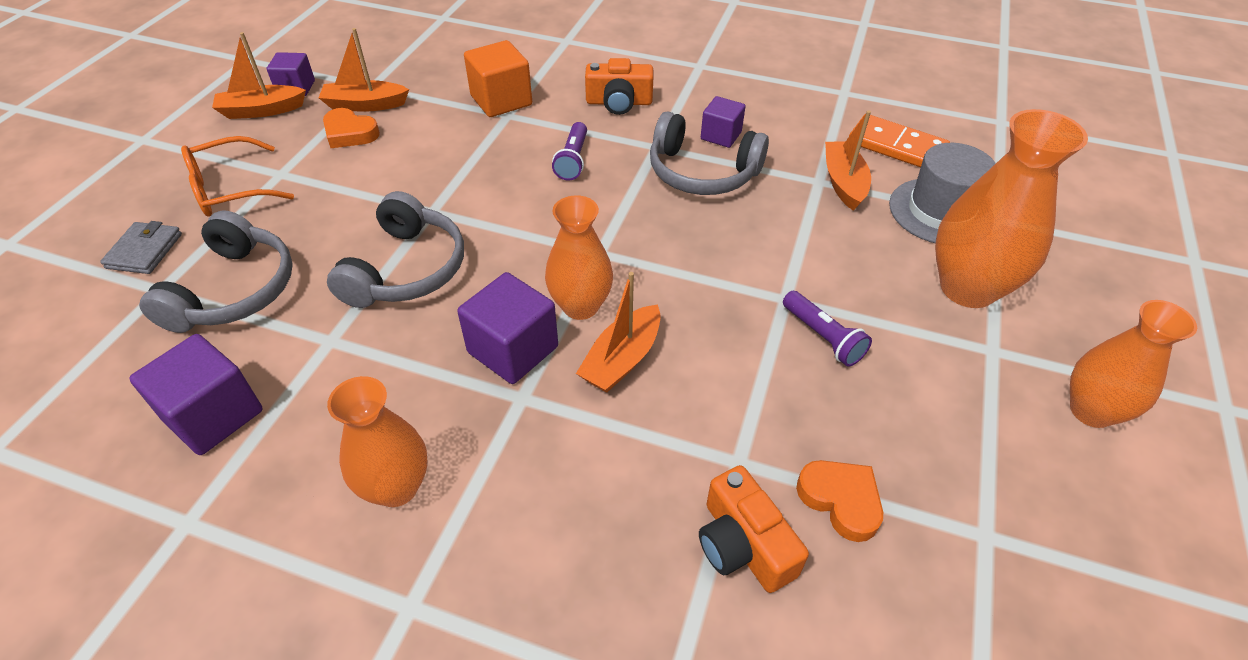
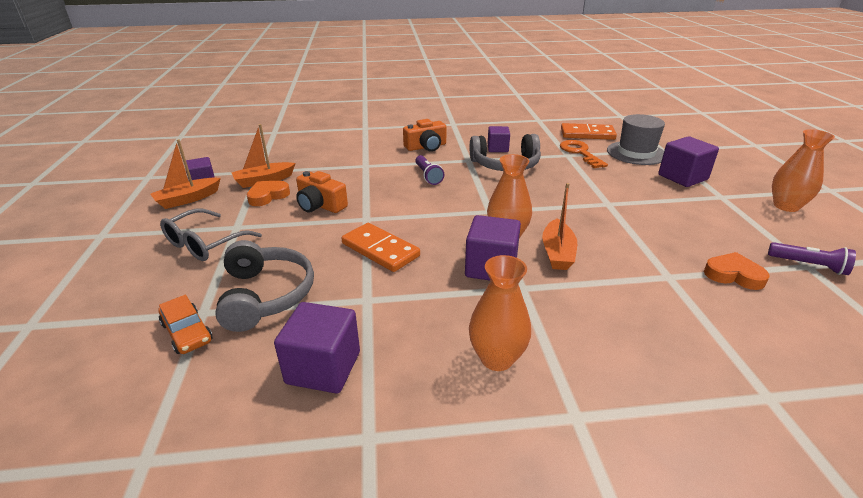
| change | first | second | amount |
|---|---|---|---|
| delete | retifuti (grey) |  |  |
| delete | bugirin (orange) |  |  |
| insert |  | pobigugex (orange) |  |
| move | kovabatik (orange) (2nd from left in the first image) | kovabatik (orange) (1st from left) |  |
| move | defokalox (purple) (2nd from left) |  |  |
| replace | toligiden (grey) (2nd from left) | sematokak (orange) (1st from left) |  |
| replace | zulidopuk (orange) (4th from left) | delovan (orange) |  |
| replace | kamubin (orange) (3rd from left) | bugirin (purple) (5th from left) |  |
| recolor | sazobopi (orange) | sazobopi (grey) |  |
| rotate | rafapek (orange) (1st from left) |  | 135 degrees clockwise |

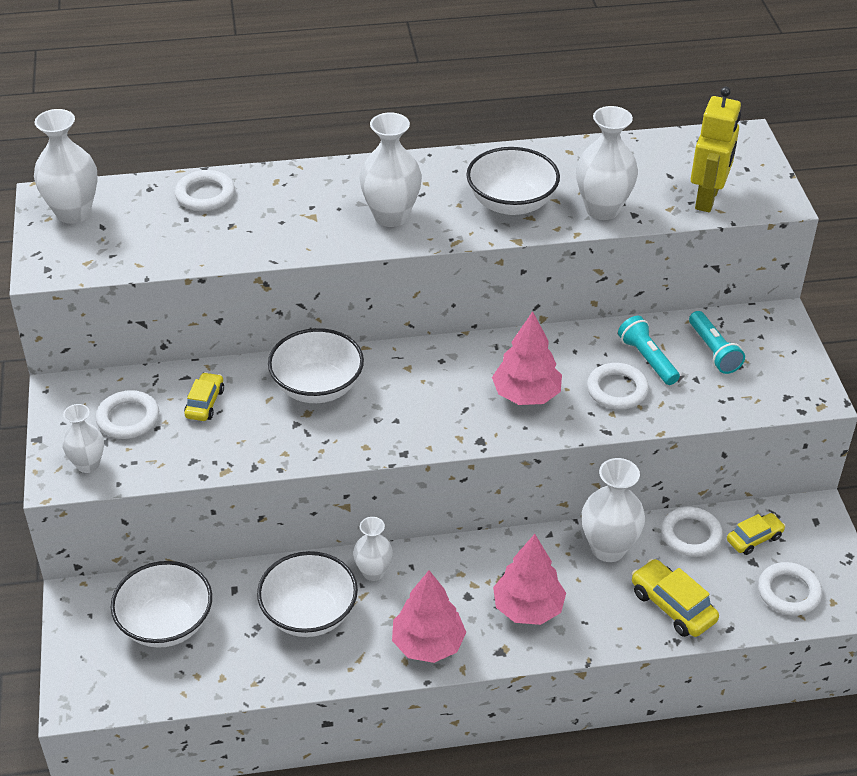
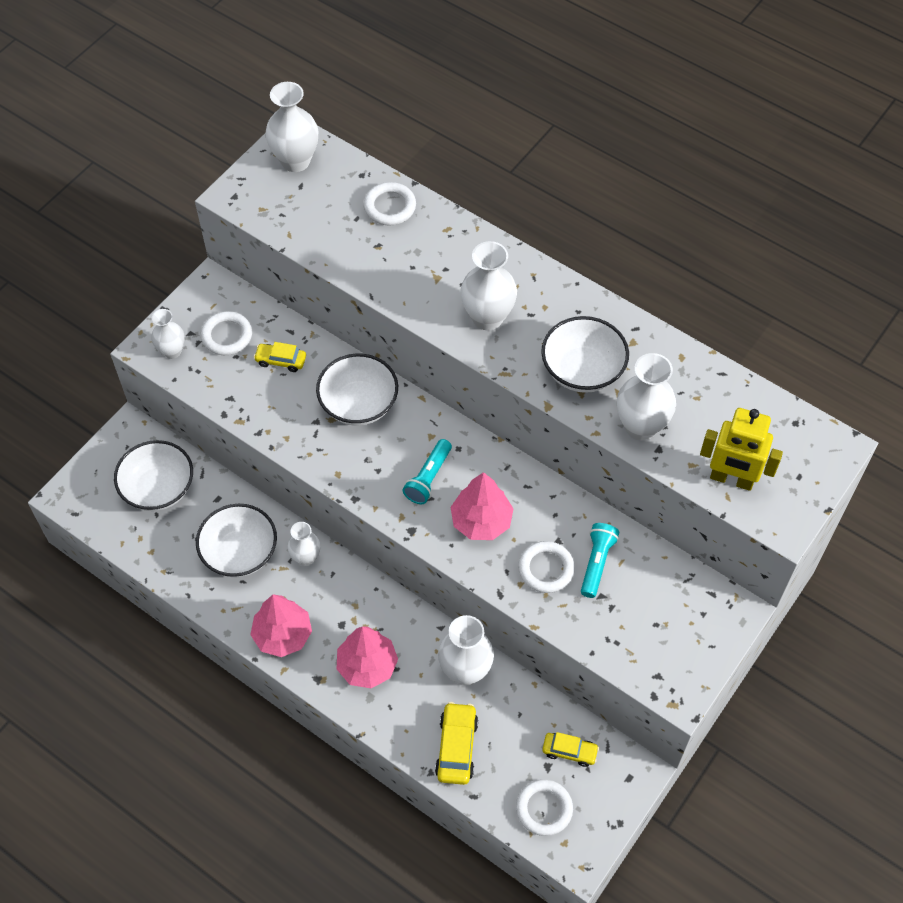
| change | first | second | amount |
|---|---|---|---|
| delete | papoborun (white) (4th from left) |  |  |
| move | defokalox (turquoise) (2nd from left in the first image) | defokalox (turquoise) (1st from left) |  |
| rotate | pobigugex (yellow) (1st from left) |  | 135 degrees counterclockwise |
| rotate | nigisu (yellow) |  | 45 degrees clockwise |

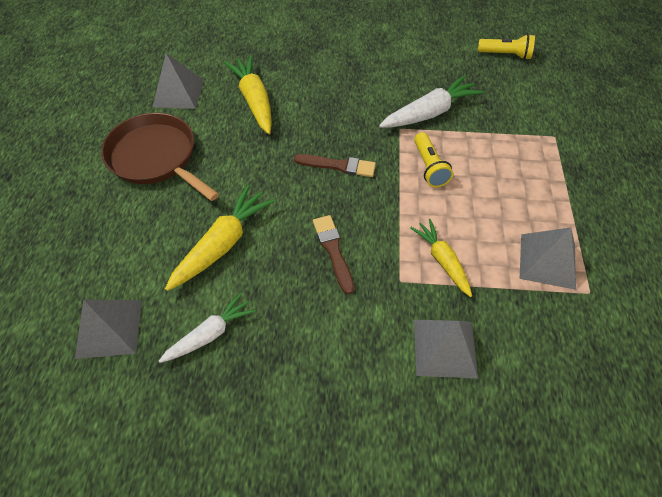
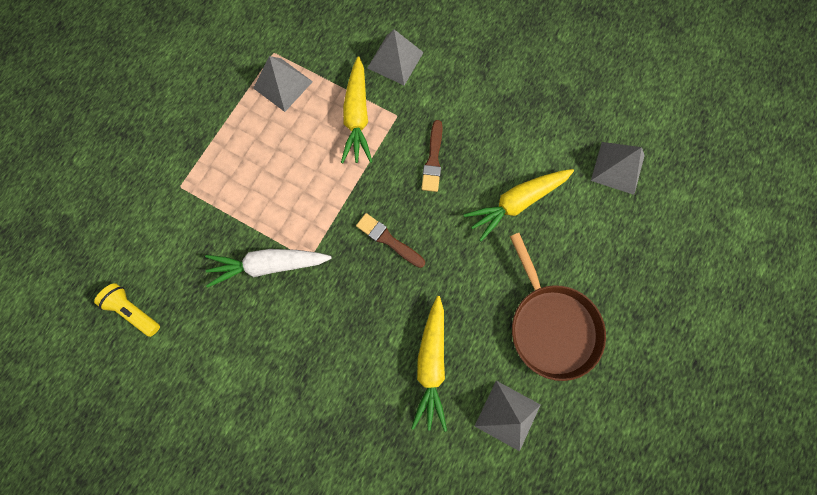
| change | first | second | amount |
|---|---|---|---|
| delete | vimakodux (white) (1st from left) |  |  |
| delete | defokalox (yellow) (1st from left) |  |  |
| resize | vimakodux (yellow) (3rd from left in the first image) | vimakodux (yellow) (1st from left) | x1.51 |

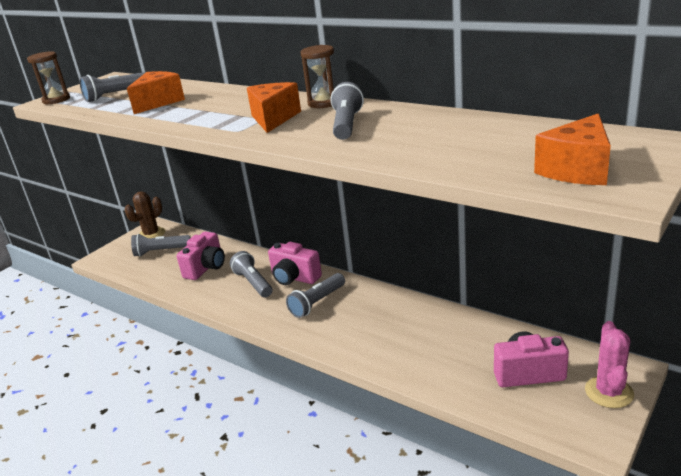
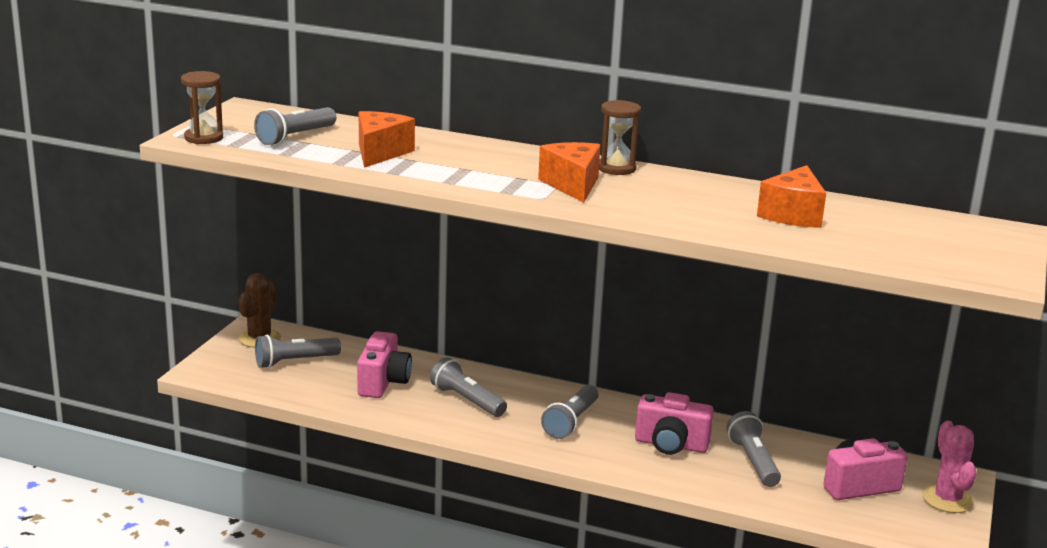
| change | first | second | amount |
|---|---|---|---|
| move | kovabatik (pink) (2nd from left) |  |  |
| move | defokalox (grey) (5th from left) |  |  |
| move | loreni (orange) (3rd from left) |  |  |

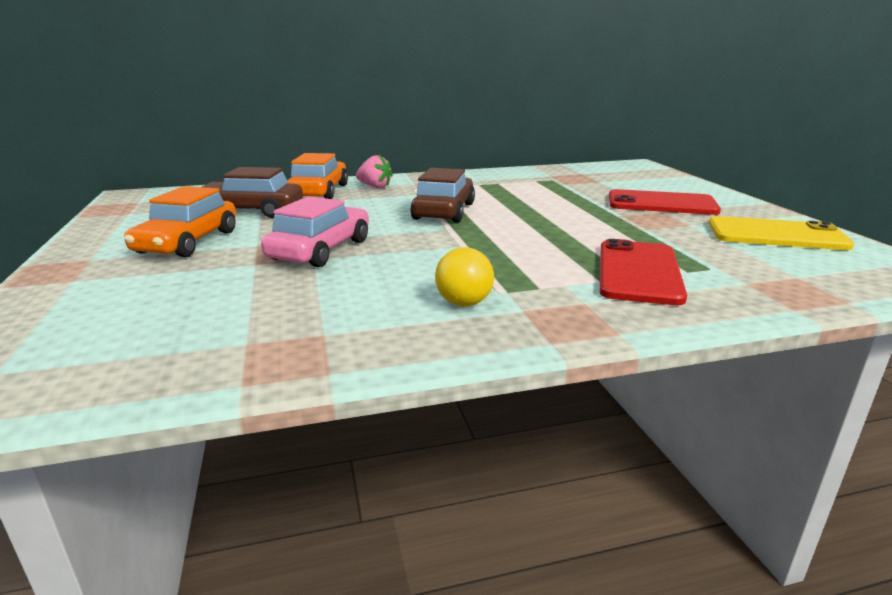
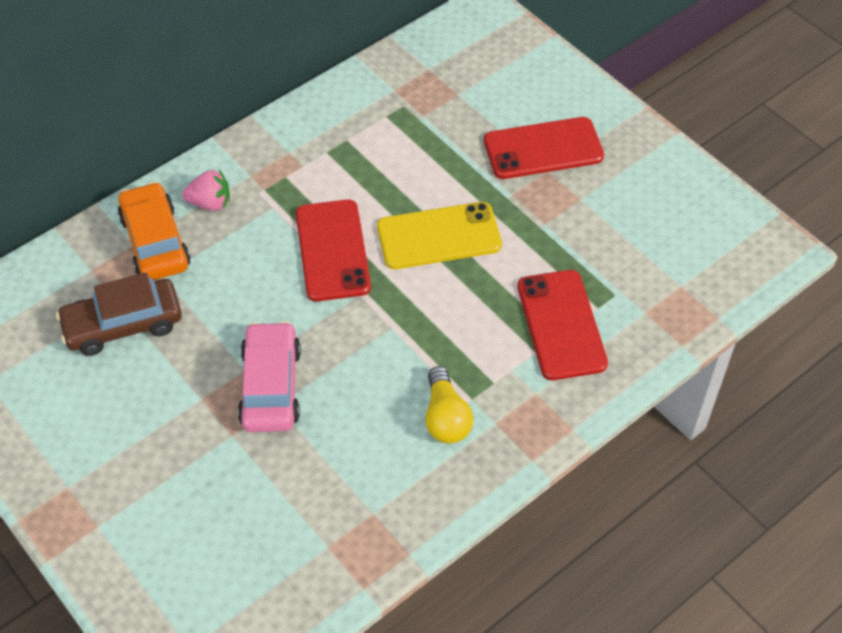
| change | first | second | amount |
|---|---|---|---|
| delete | pobigugex (orange) (1st from left) |  |  |
| move | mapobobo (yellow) |  |  |
| replace | pobigugex (brown) (2nd from left) | mapobobo (red) (1st from left) |  |

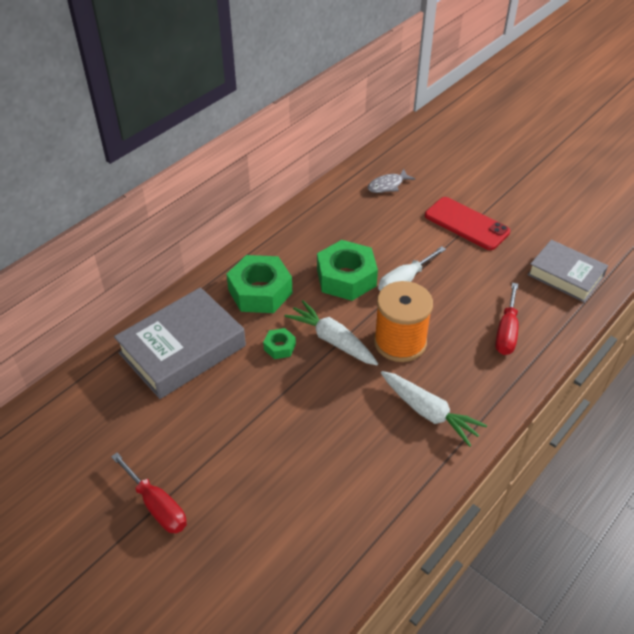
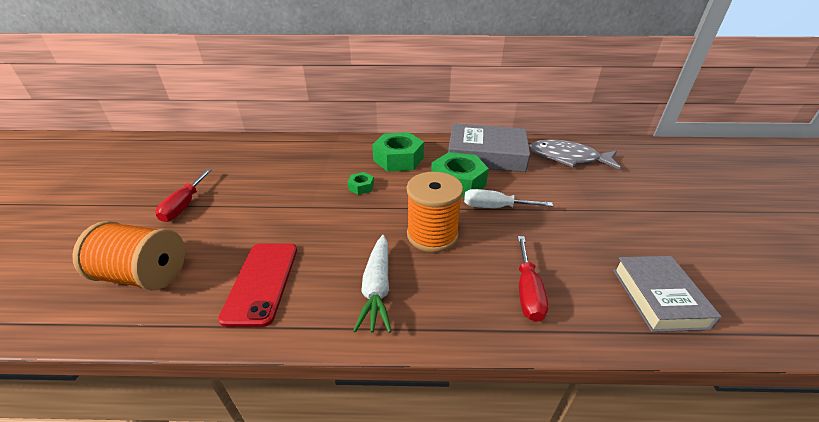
| change | first | second | amount |
|---|---|---|---|
| delete | vimakodux (white) (1st from left) |  |  |
| insert |  | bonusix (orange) (1st from left) |  |
| move | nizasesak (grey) (1st from left) |  |  |
| move | mapobobo (red) |  |  |
| rotate | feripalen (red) (2nd from left) |  | 60 degrees counterclockwise |
| resize | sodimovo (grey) |  | x1.88 |

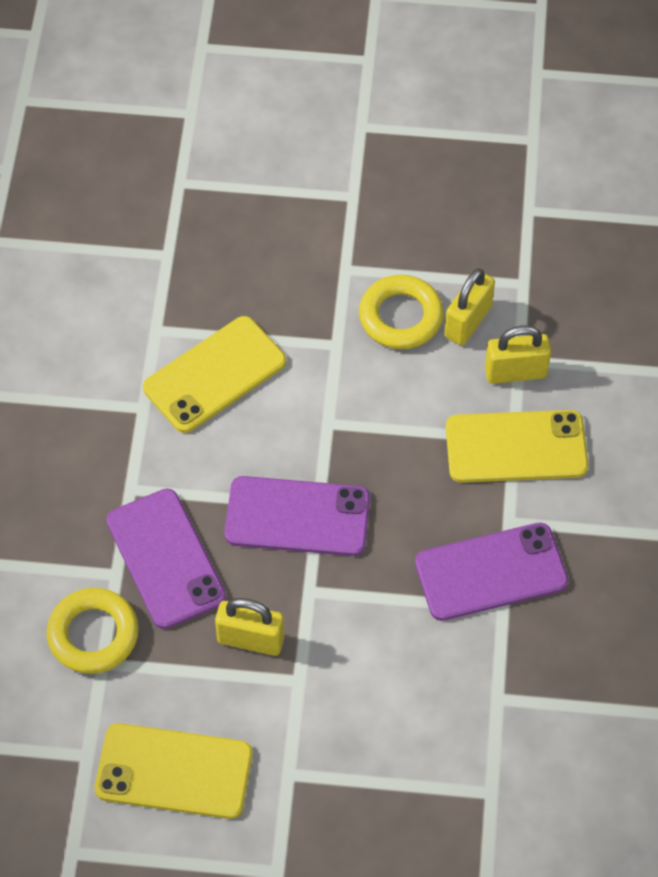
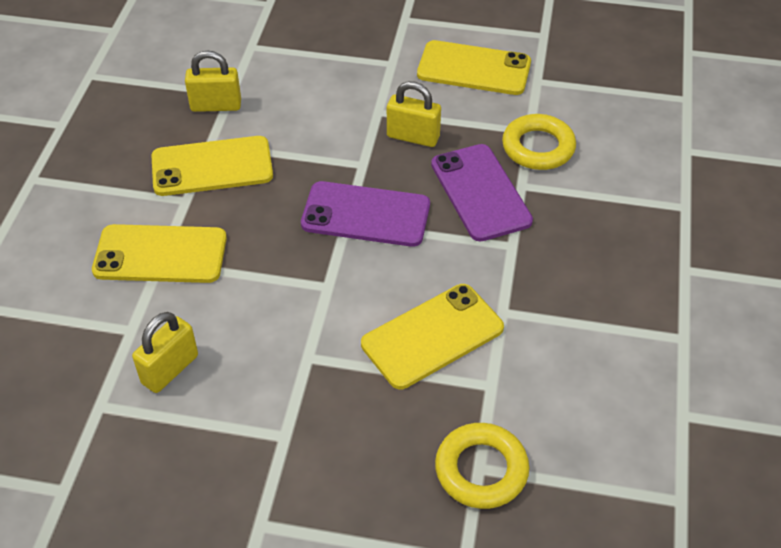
| change | first | second | amount |
|---|---|---|---|
| move | papoborun (yellow) (2nd from left in the first image) | papoborun (yellow) (1st from left) |  |
| move | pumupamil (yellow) (3rd from left in the first image) | pumupamil (yellow) (2nd from left) |  |
| recolor | mapobobo (purple) (3rd from left) | mapobobo (yellow) (2nd from left) |  |

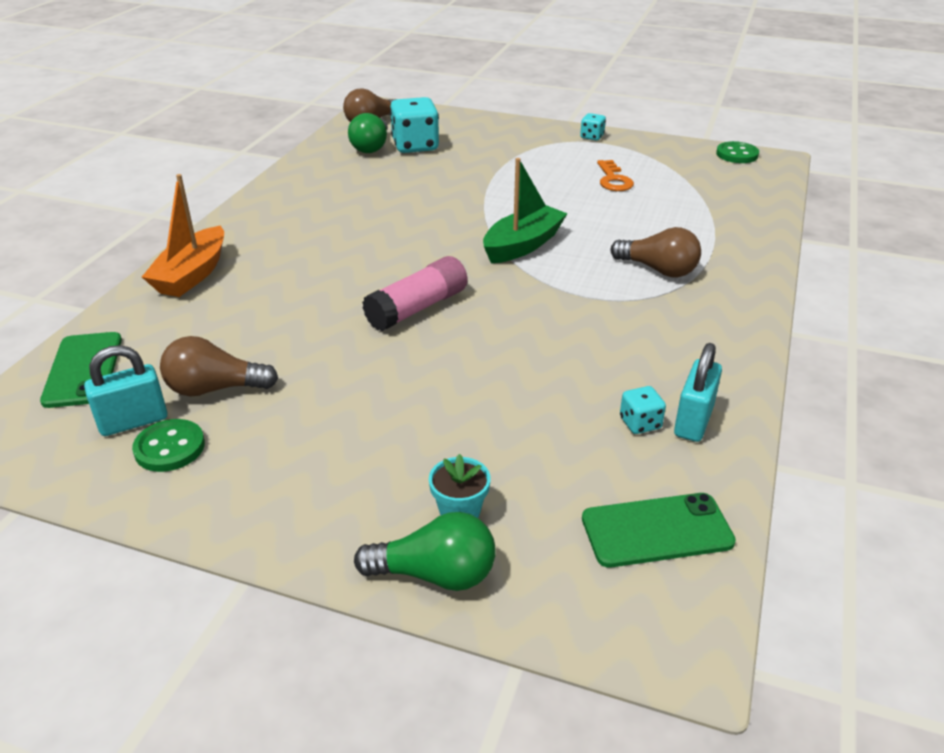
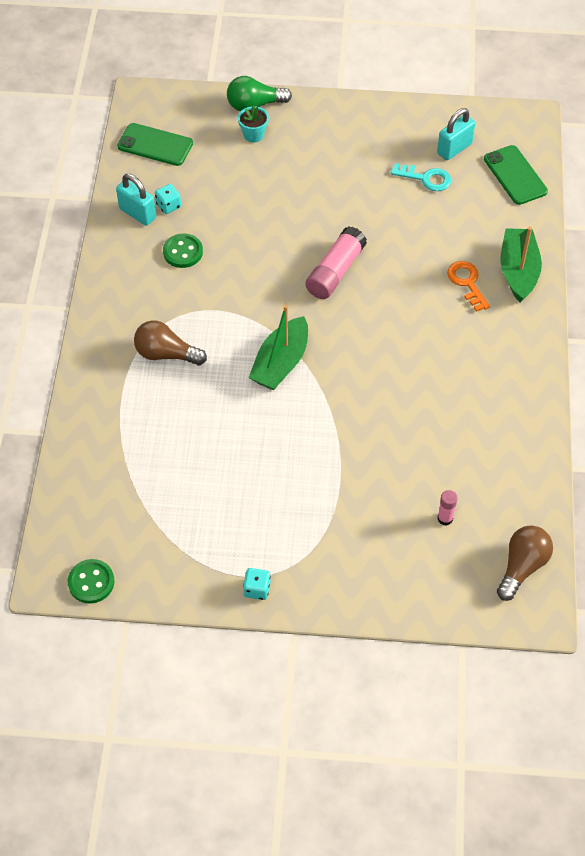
| change | first | second | amount |
|---|---|---|---|
| delete | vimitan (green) (1st from left) |  |  |
| move | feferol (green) (1st from left in the first image) | feferol (green) (2nd from left) |  |
| move | delovan (orange) |  |  |
| replace | vimitan (brown) (1st from left) | delovan (turquoise) |  |
| replace | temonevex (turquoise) (1st from left) | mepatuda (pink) (2nd from left) |  |
| recolor | zulidopuk (orange) | zulidopuk (green) (2nd from left) |  |
| rotate | mapobobo (green) (2nd from left in the first image) | mapobobo (green) (1st from left) | 45 degrees clockwise |
| rotate | pumupamil (turquoise) (2nd from left in the first image) | pumupamil (turquoise) (1st from left) | 60 degrees counterclockwise |

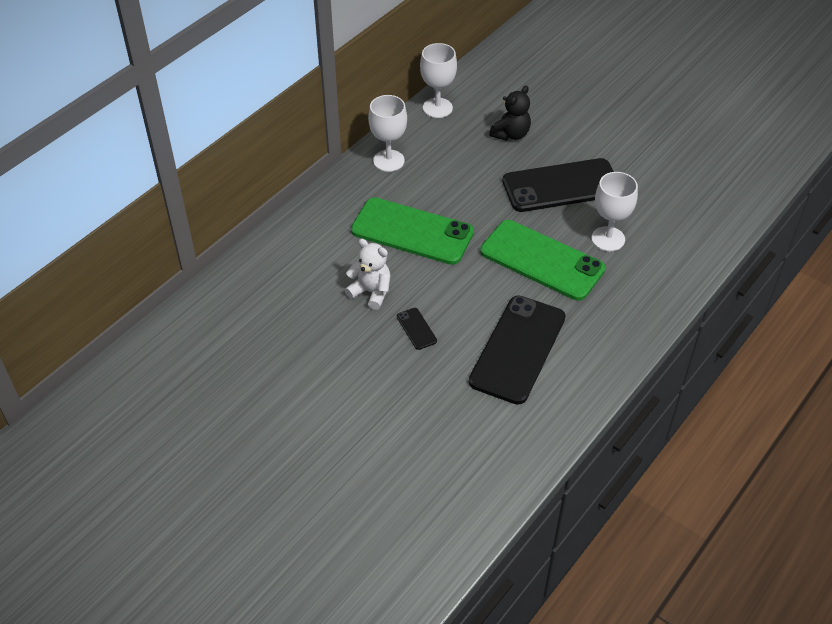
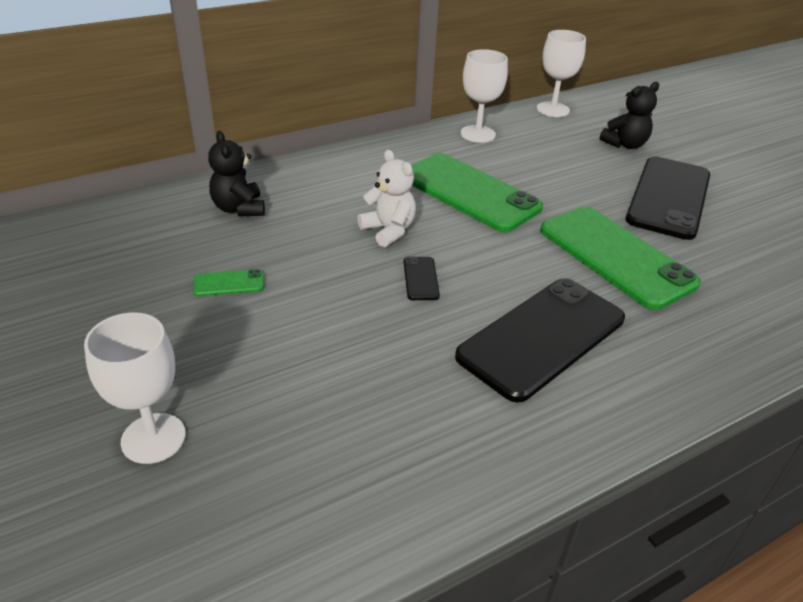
| change | first | second | amount |
|---|---|---|---|
| insert |  | mapobobo (green) (1st from left) |  |
| insert |  | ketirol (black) (1st from left) |  |
| move | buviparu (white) (3rd from left in the first image) | buviparu (white) (1st from left) |  |
| rotate | mapobobo (black) (3rd from left) |  | 75 degrees counterclockwise |

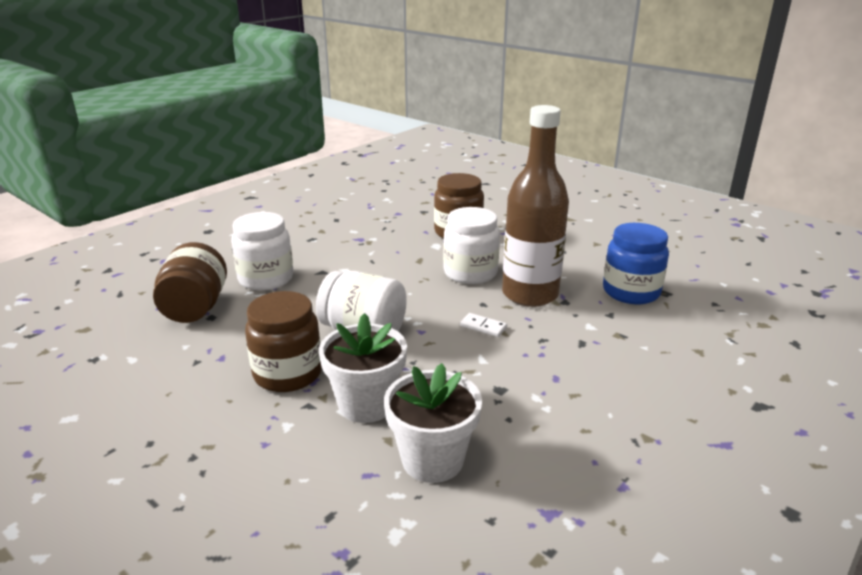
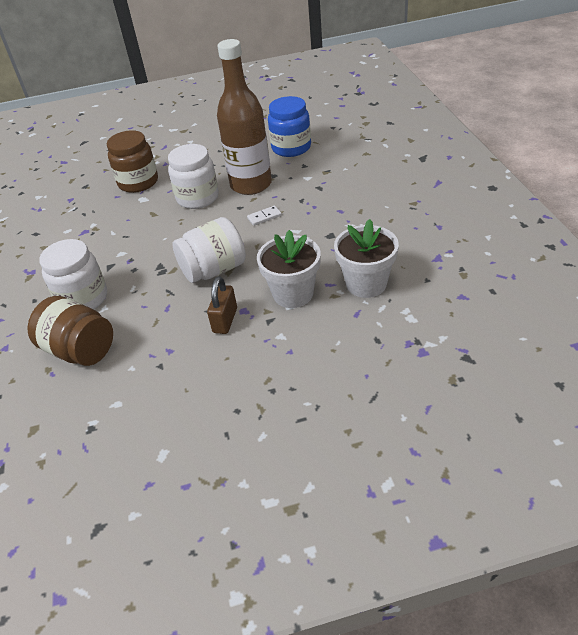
| change | first | second | amount |
|---|---|---|---|
| replace | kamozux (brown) (2nd from left) | pumupamil (brown) |  |

